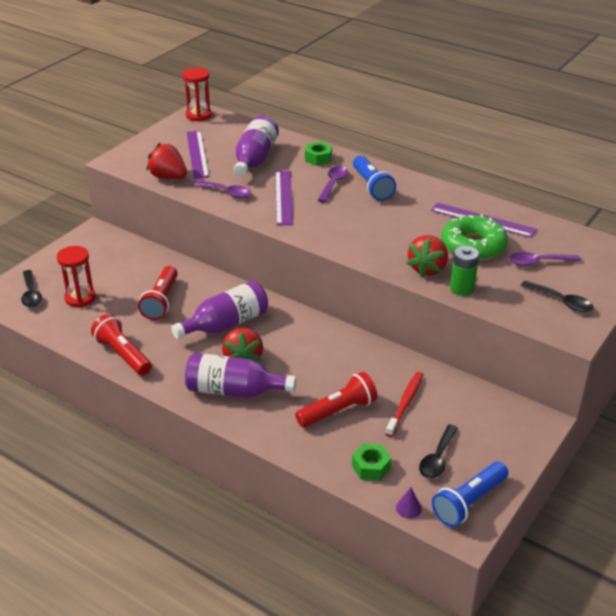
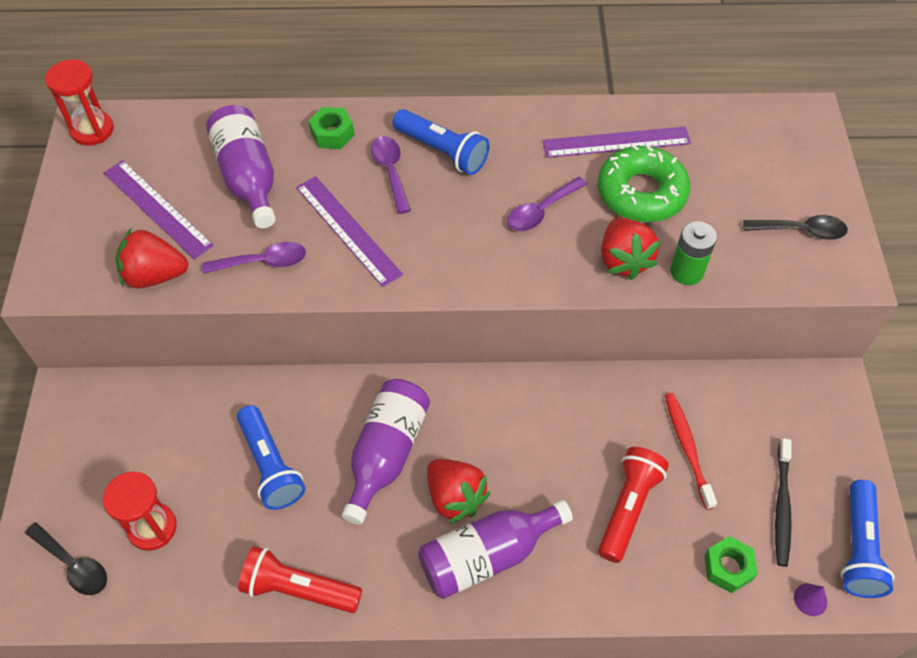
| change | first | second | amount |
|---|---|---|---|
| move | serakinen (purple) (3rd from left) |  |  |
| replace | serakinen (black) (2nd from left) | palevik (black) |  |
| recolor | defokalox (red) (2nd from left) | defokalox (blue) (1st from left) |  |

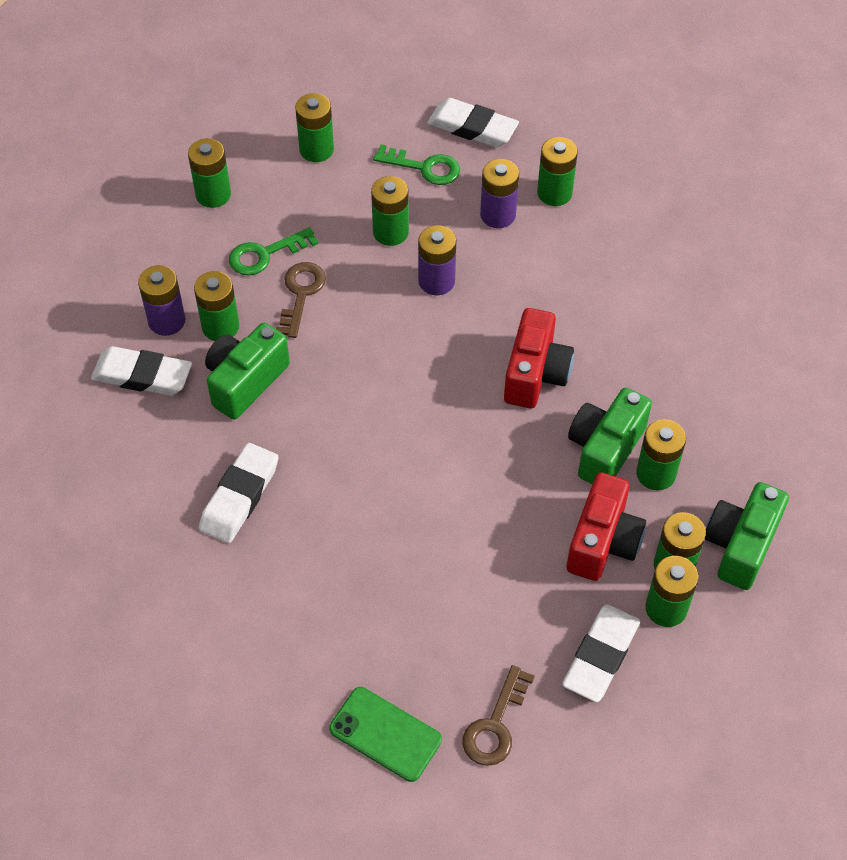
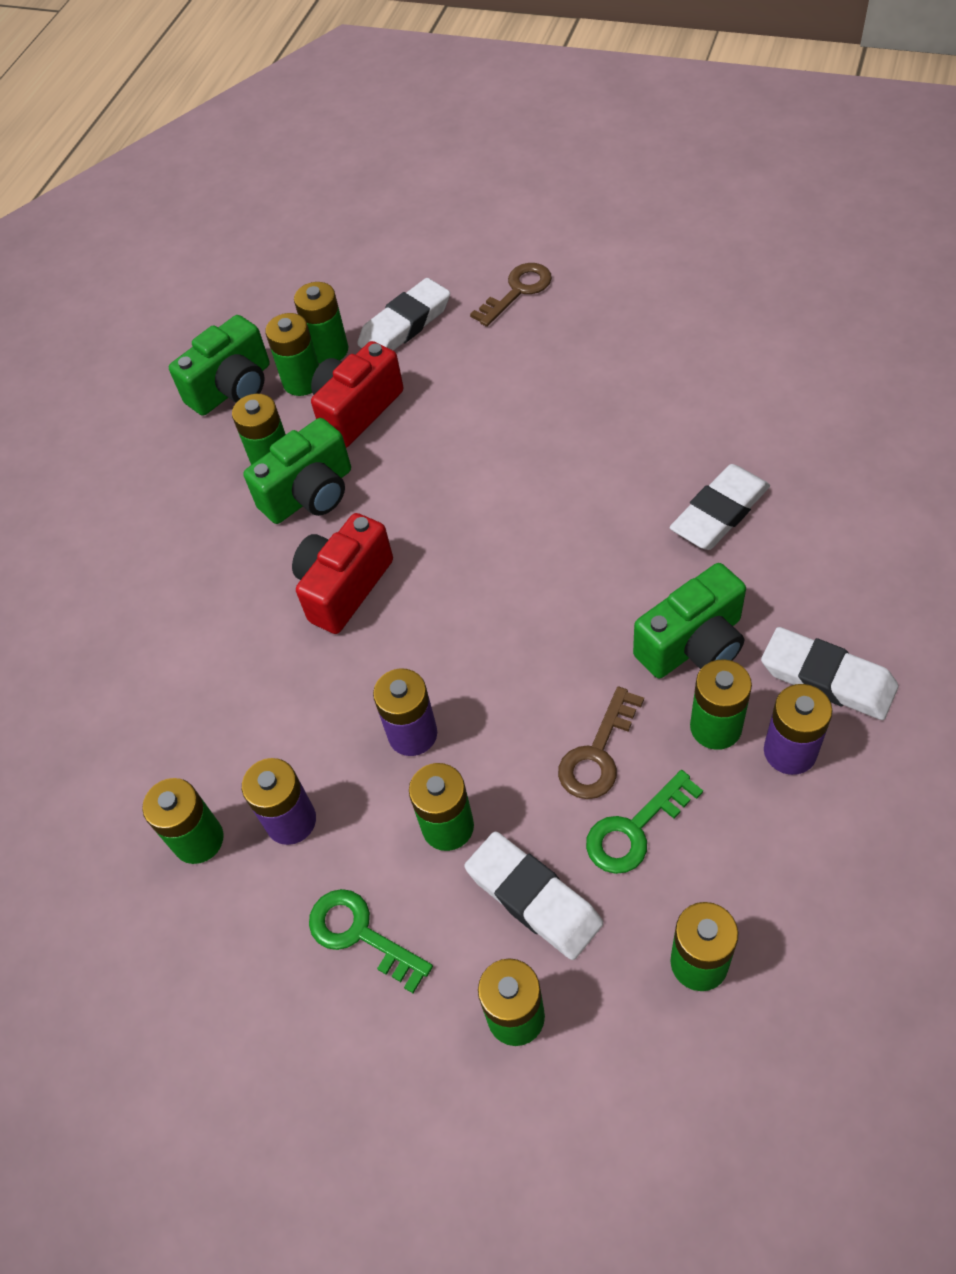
| change | first | second | amount |
|---|---|---|---|
| delete | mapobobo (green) |  |  |
| move | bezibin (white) (3rd from left in the first image) | bezibin (white) (2nd from left) |  |
| rotate | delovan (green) (1st from left in the first image) | delovan (green) (2nd from left) | 150 degrees clockwise |

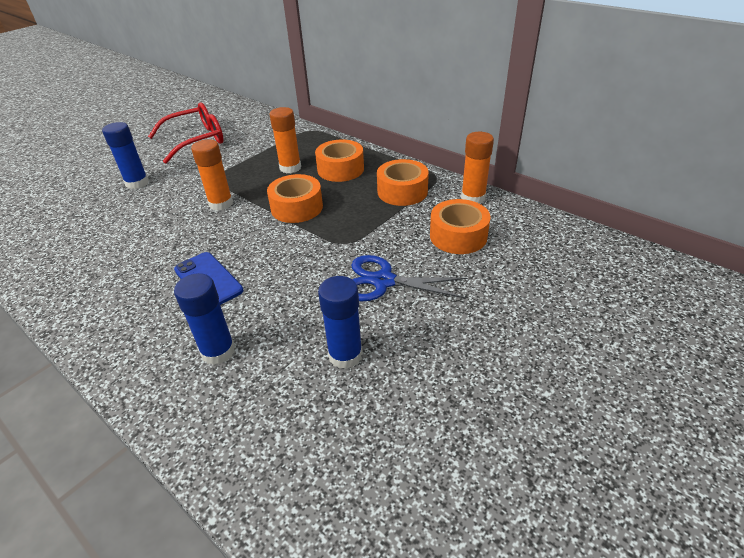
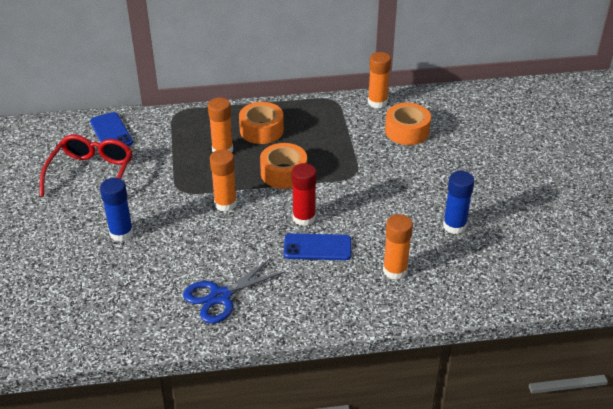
| change | first | second | amount |
|---|---|---|---|
| delete | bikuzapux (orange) (3rd from left) |  |  |
| insert |  | mapobobo (blue) (1st from left) |  |
| insert |  | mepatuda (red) |  |
| move | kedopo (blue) |  |  |
| recolor | mepatuda (blue) (2nd from left) | mepatuda (orange) (4th from left) |  |

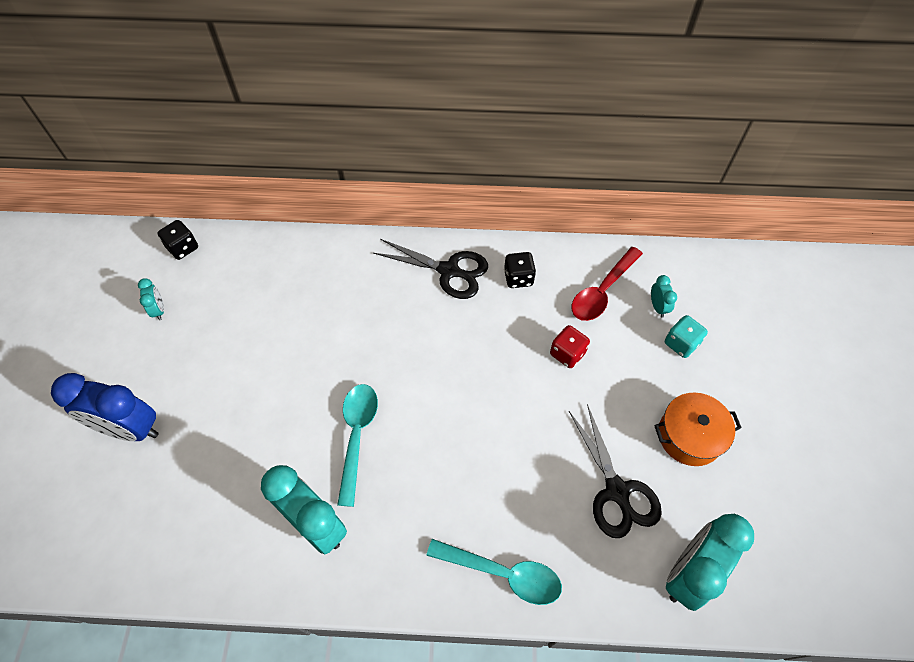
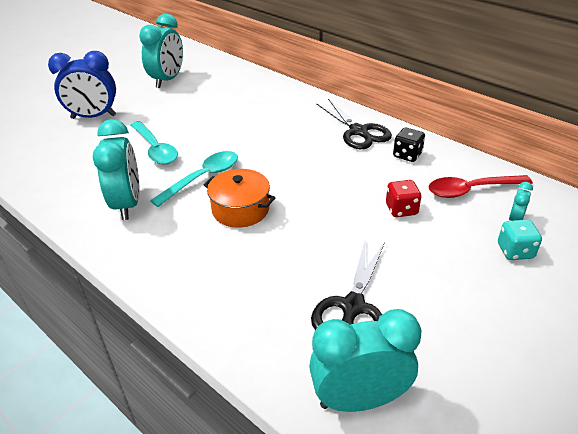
| change | first | second | amount |
|---|---|---|---|
| delete | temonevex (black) (1st from left) |  |  |
| move | serakinen (turquoise) (2nd from left in the first image) | serakinen (turquoise) (1st from left) |  |
| move | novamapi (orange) |  |  |
| rotate | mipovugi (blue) |  | 60 degrees counterclockwise |
| resize | mipovugi (turquoise) (1st from left in the first image) | mipovugi (turquoise) (2nd from left) | x2.21 |

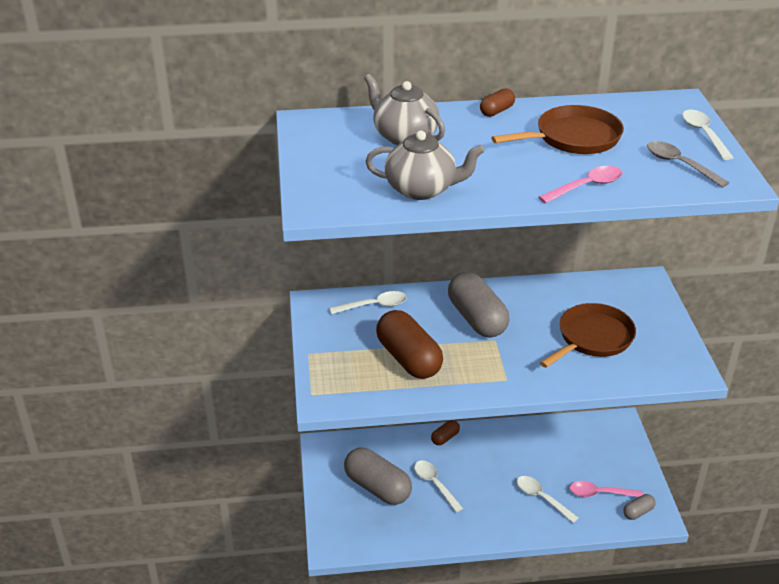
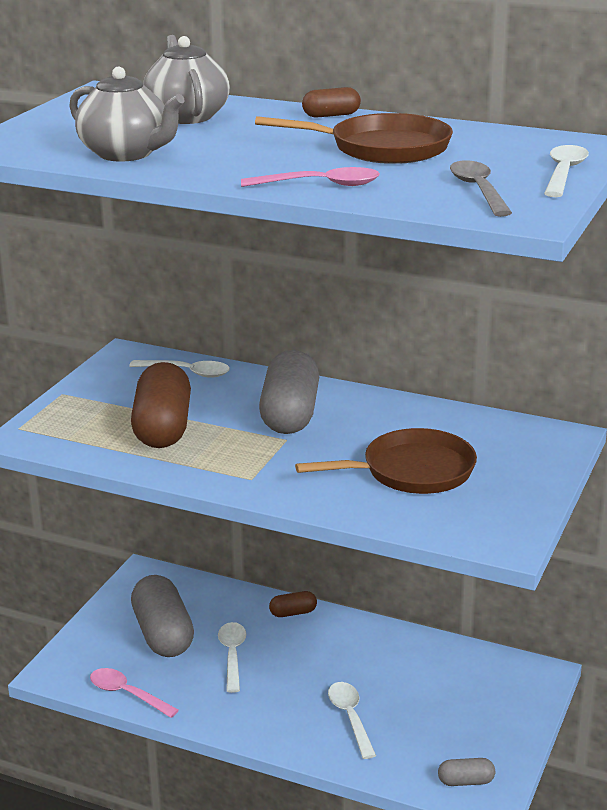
| change | first | second | amount |
|---|---|---|---|
| move | serakinen (pink) (2nd from left in the first image) | serakinen (pink) (1st from left) |  |

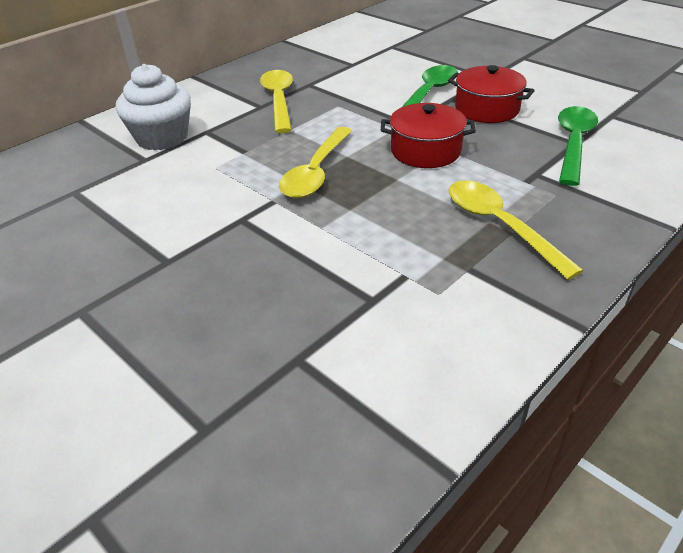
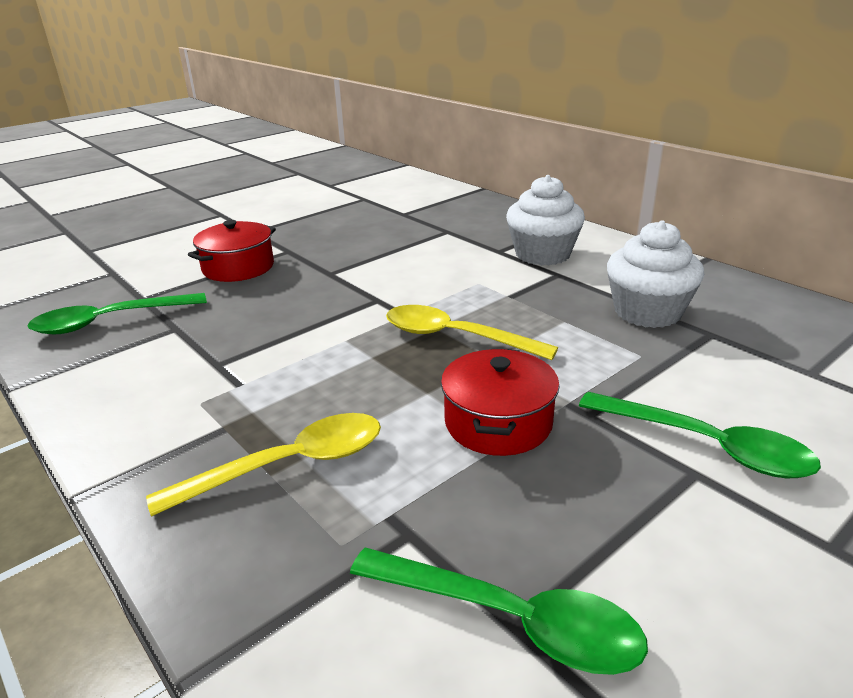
| change | first | second | amount |
|---|---|---|---|
| insert |  | serakinen (green) (1st from left) |  |
| move | novamapi (red) (2nd from left in the first image) | novamapi (red) (1st from left) |  |
| replace | serakinen (yellow) (1st from left) | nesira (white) (2nd from left) |  |

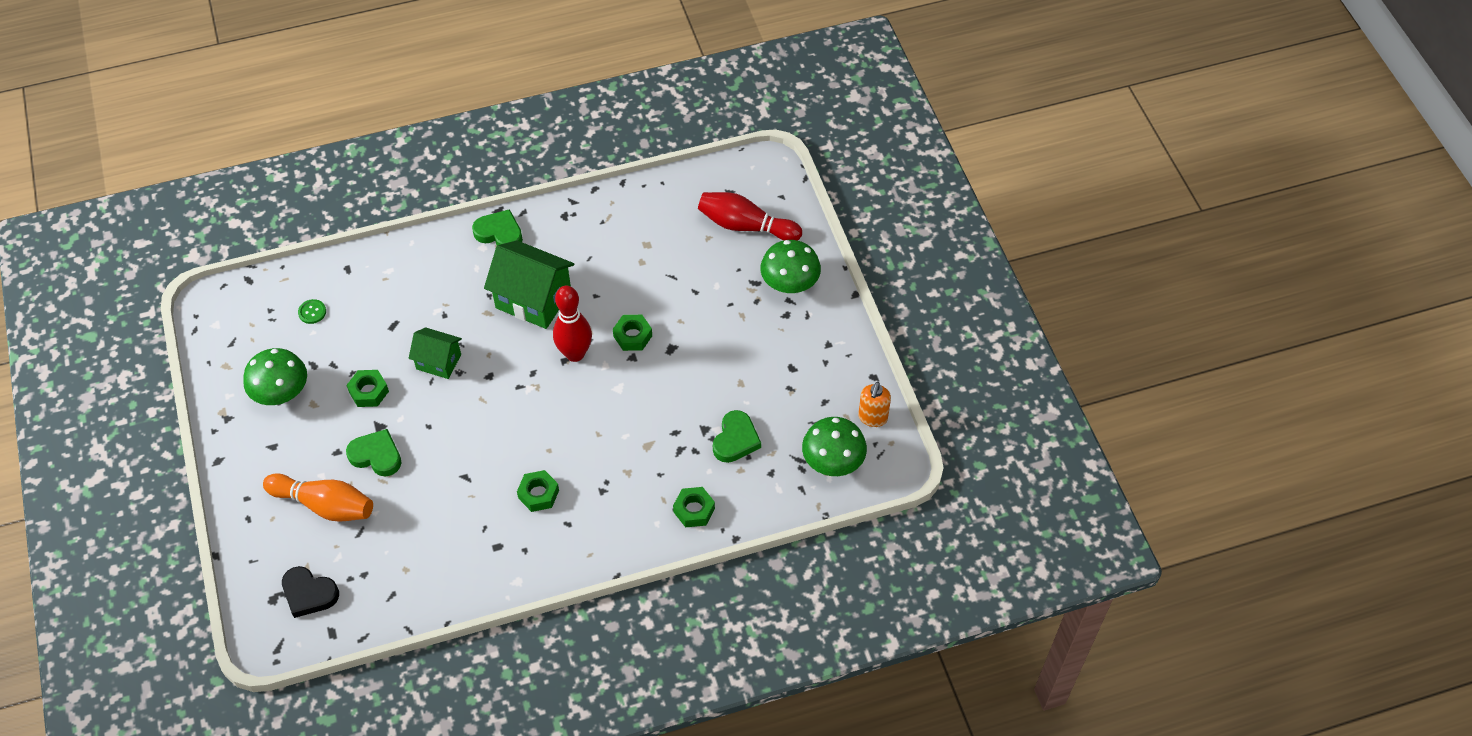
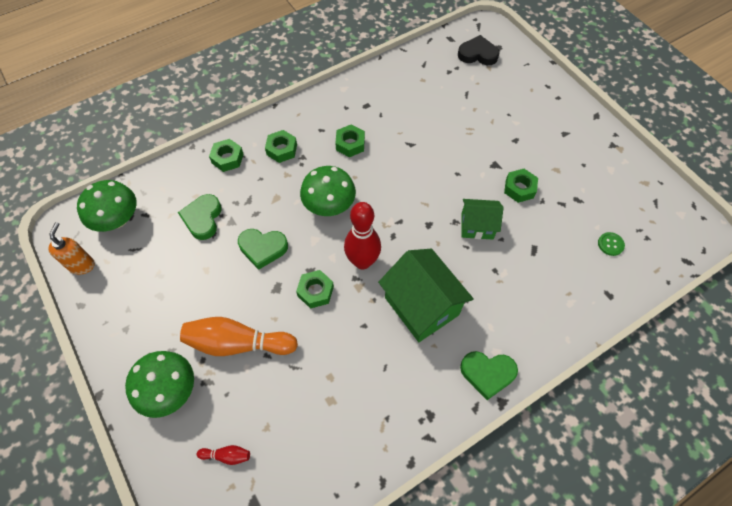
| change | first | second | amount |
|---|---|---|---|
| insert |  | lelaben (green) (2nd from left) |  |
| move | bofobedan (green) (1st from left in the first image) | bofobedan (green) (3rd from left) |  |
| move | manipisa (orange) |  |  |
| move | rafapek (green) (1st from left in the first image) | rafapek (green) (2nd from left) |  |
| rotate | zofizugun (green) (2nd from left in the first image) | zofizugun (green) (1st from left) | 45 degrees clockwise |
| resize | manipisa (red) (2nd from left in the first image) | manipisa (red) (1st from left) | x0.44 |

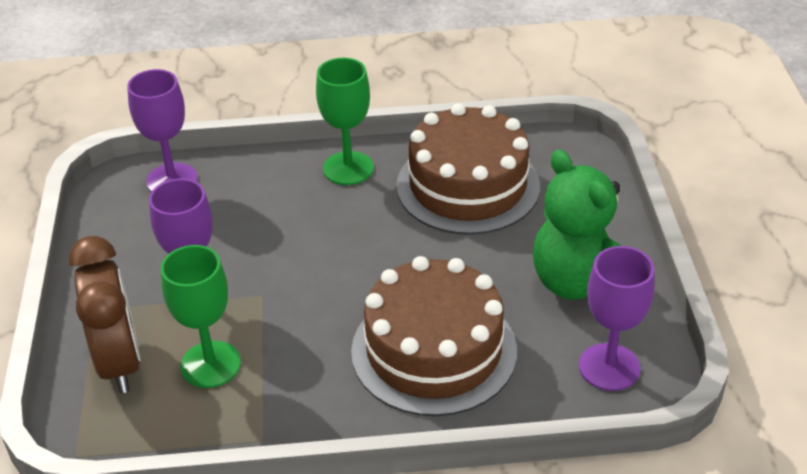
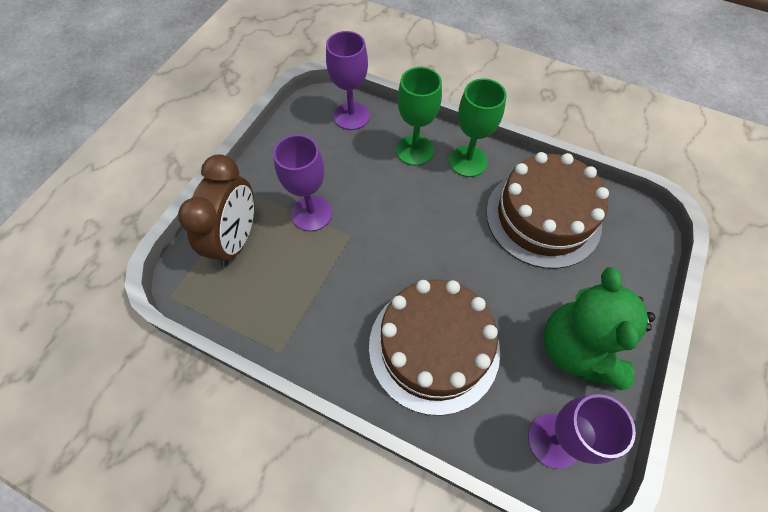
| change | first | second | amount |
|---|---|---|---|
| move | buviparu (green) (1st from left) |  |  |

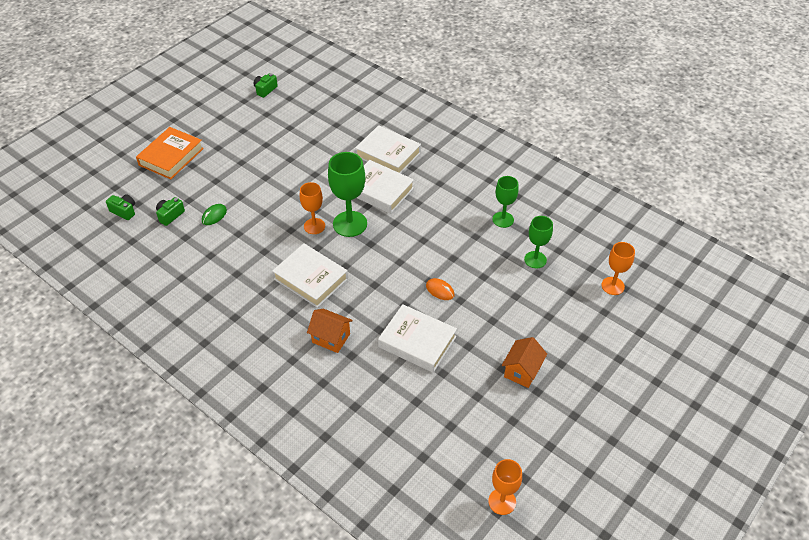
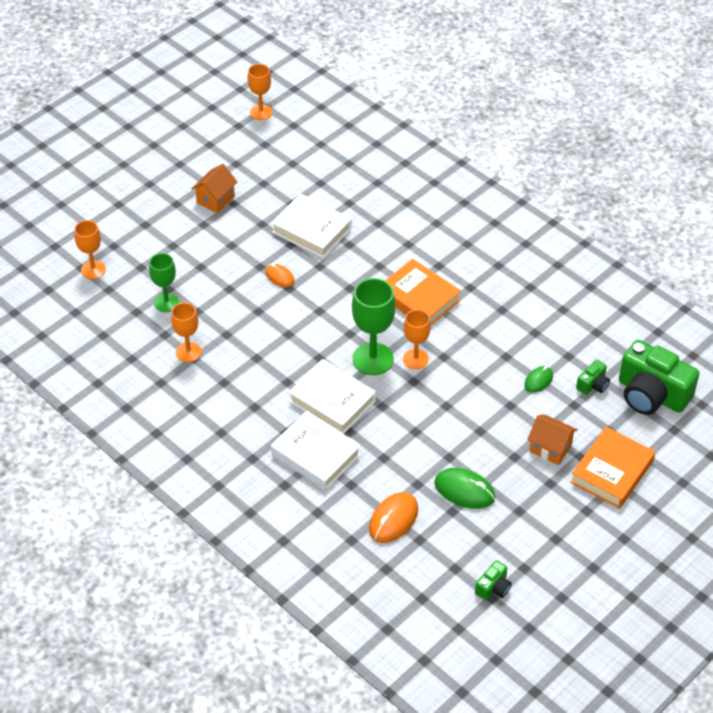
| change | first | second | amount |
|---|---|---|---|
| insert |  | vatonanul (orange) (2nd from left) |  |
| insert |  | vatonanul (green) (1st from left) |  |
| move | zofizugun (orange) (1st from left in the first image) | zofizugun (orange) (2nd from left) |  |
| recolor | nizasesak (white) (1st from left) | nizasesak (orange) (1st from left) |  |
| recolor | buviparu (green) (2nd from left) | buviparu (orange) (2nd from left) |  |
| resize | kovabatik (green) (1st from left in the first image) | kovabatik (green) (3rd from left) | x2.22 |

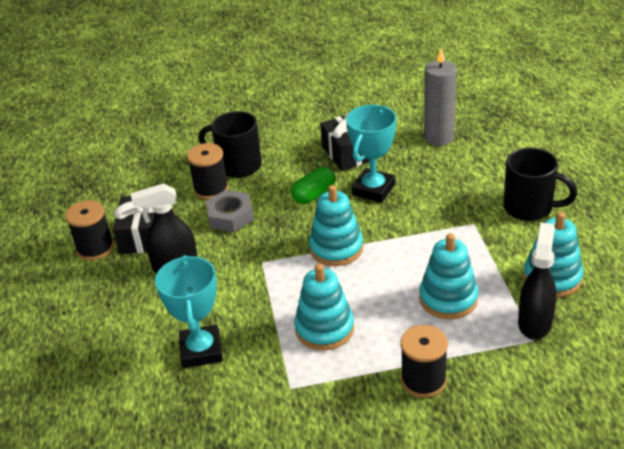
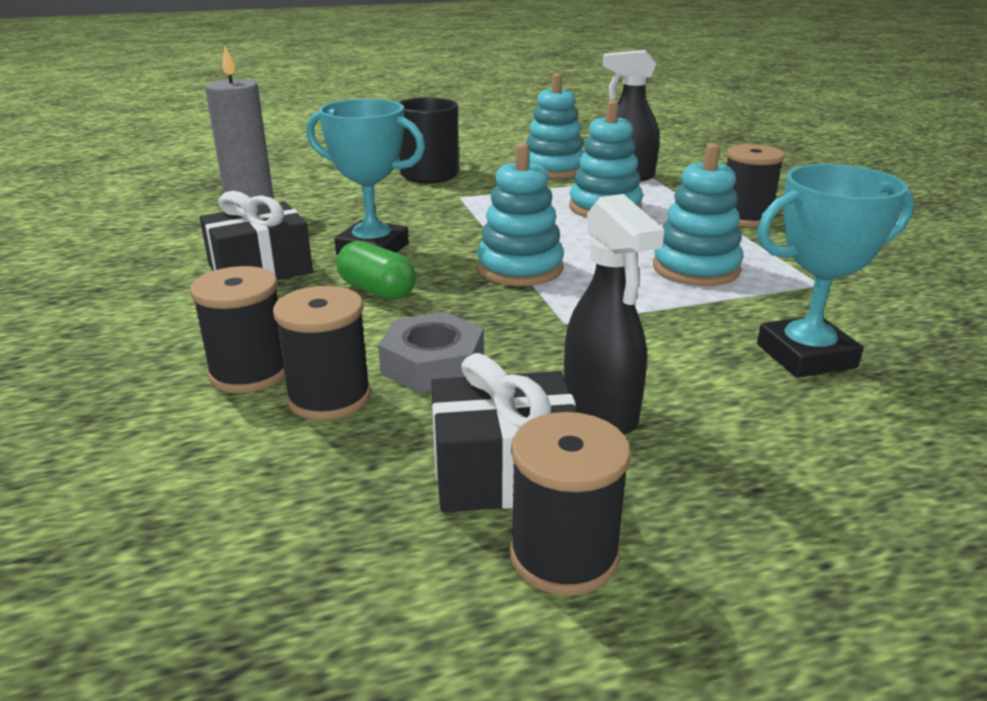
| change | first | second | amount |
|---|---|---|---|
| replace | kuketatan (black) (1st from left) | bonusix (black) (1st from left) |  |

